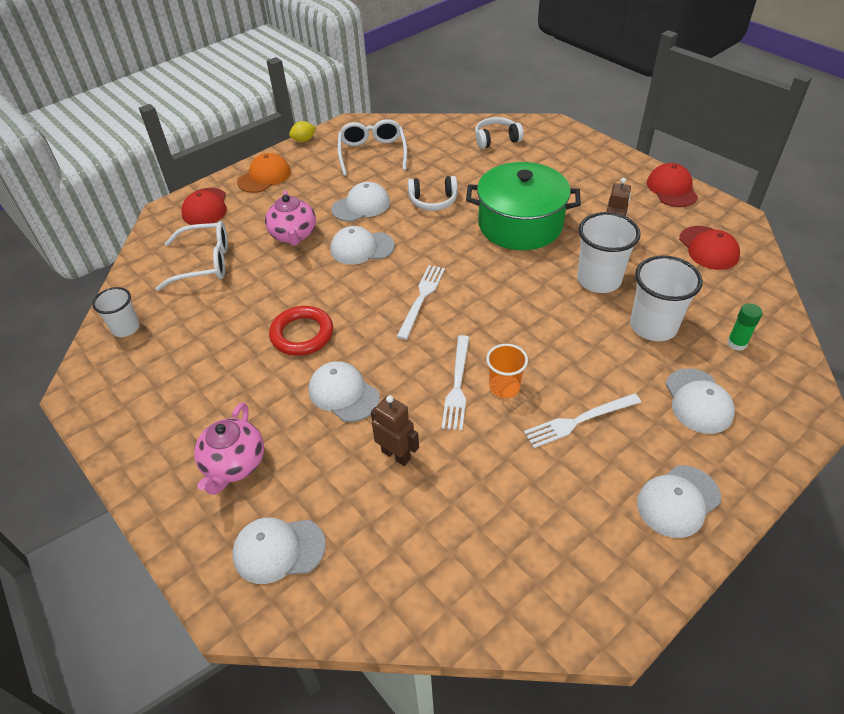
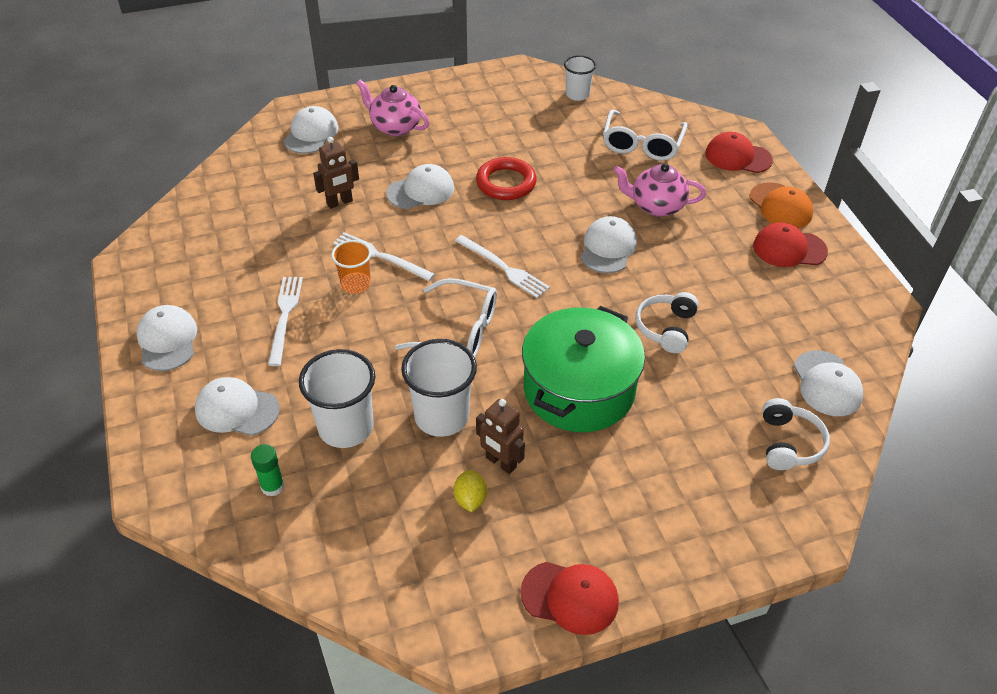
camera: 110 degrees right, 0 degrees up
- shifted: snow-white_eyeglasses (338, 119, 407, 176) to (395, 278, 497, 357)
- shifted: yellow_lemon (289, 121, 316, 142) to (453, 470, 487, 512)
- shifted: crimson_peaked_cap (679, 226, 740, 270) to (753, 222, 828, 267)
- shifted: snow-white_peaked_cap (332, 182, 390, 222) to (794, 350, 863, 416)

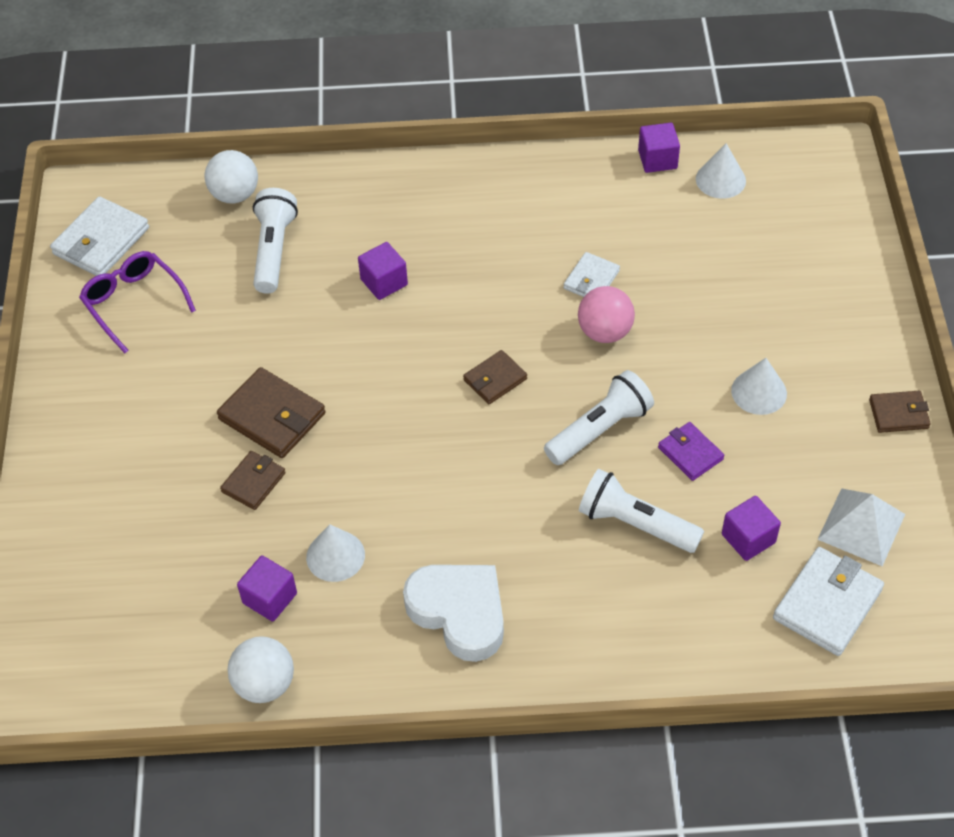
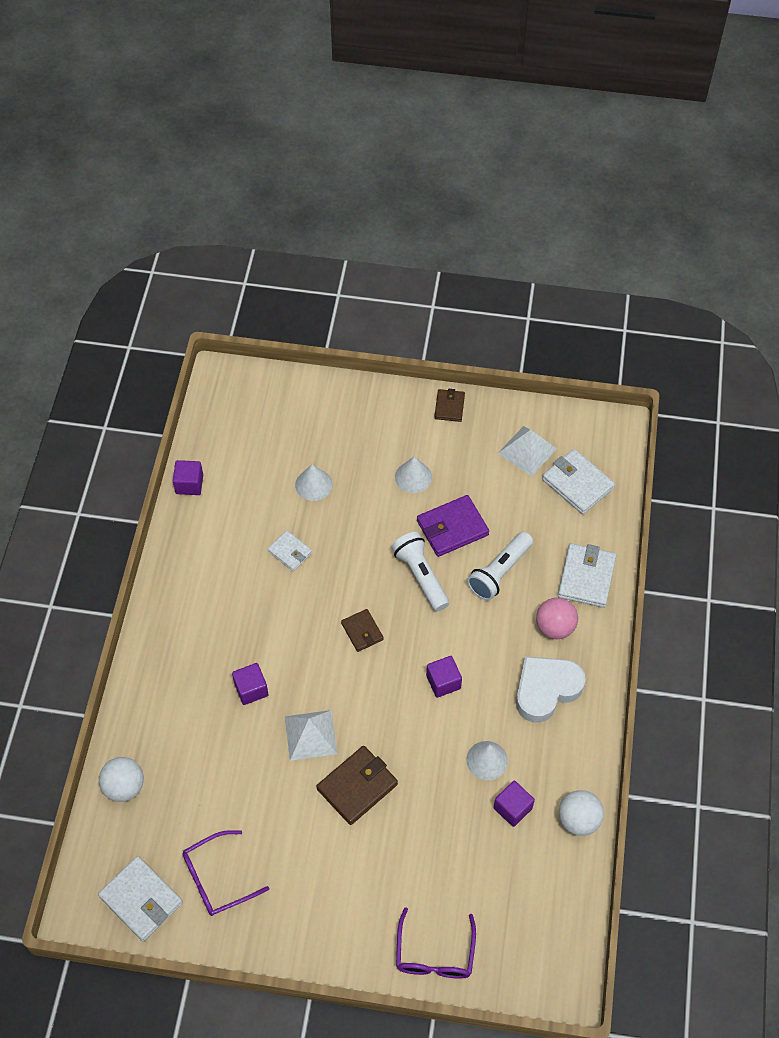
camera: 80 degrees left, 5 degrees up
- new: snow-white_solid_pyramid (285, 710, 337, 761)
- shifted: snow-white_solid_cone (696, 143, 746, 199) to (295, 464, 332, 501)
- new: violet_eyeglasses (396, 907, 476, 979)
- scaled: violet_billfold (658, 422, 724, 481) = (417, 495, 489, 557) x1.66
- shifted: violet_cube (722, 496, 781, 561) to (426, 656, 462, 698)
- shifted: pink_ball (578, 286, 635, 343) to (536, 597, 578, 639)
- new: snow-white_billfold (558, 543, 616, 608)
- gone: brown_billfold (220, 451, 286, 510)
- gone: snow-white_flashlight (253, 188, 298, 294)

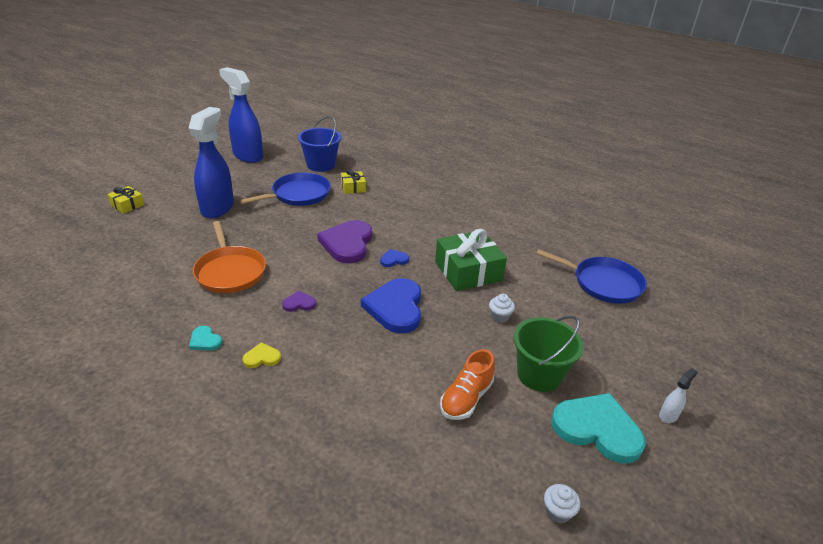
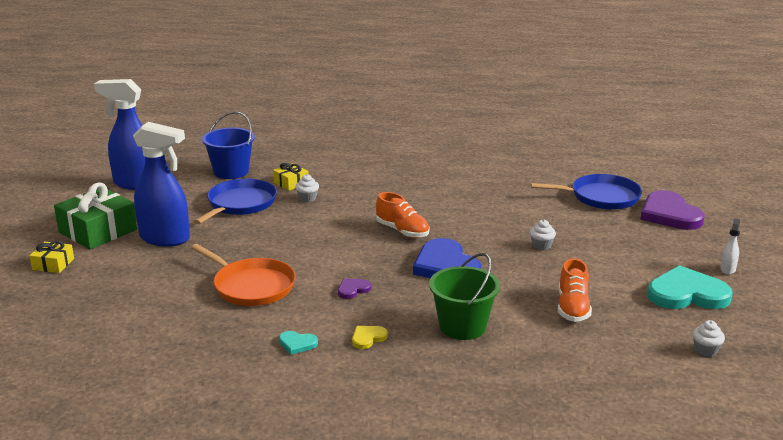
camera: 25 degrees left, 10 degrees down
- shifted: leaf-green_gift (435, 229, 507, 291) to (54, 182, 137, 249)
- rotated: royal_blue_spray_cleaner (188, 107, 234, 218) = (133, 122, 190, 246) 120 degrees clockwise
- new: snow-white_cupcake (295, 174, 319, 202)
- swapped: royal_blue_heart_shape (380, 249, 409, 267) to orange-coloured_lace-up_shoe (376, 192, 429, 238)
- shifted: leaf-green_pail (514, 316, 583, 392) to (429, 253, 500, 340)
- shifted: violet_heart_shape (317, 220, 372, 263) to (640, 190, 704, 230)

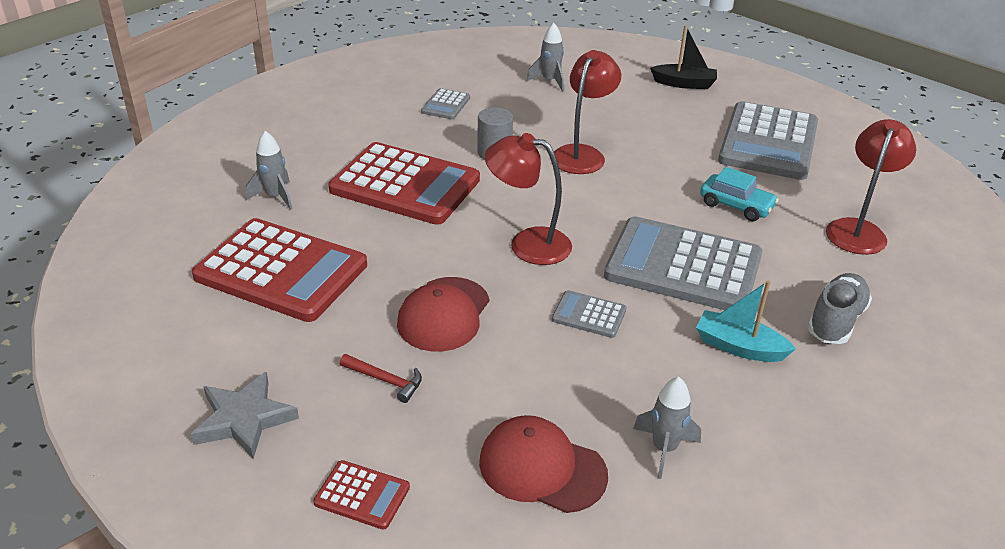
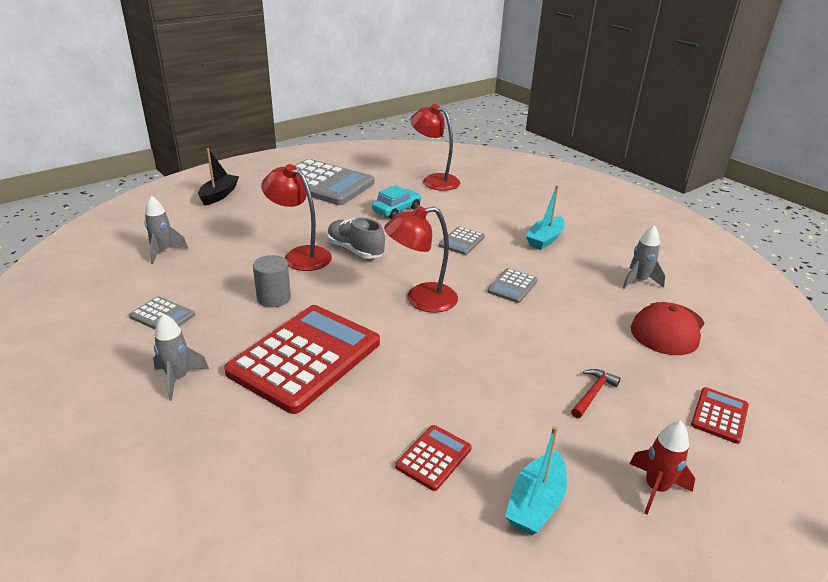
camera: 80 degrees left, 5 degrees down
- shifted: grey_rocket (246, 131, 292, 210) to (153, 314, 209, 400)
- shifted: grey_lace-up_shoe (808, 273, 872, 344) to (327, 218, 385, 259)
- rotated: crimson_lamp (485, 133, 572, 265) = (384, 205, 458, 313) 45 degrees clockwise
- scaled: crimson_calculator (192, 218, 367, 322) = (395, 425, 472, 491) x0.44
- scaled: grey_calculator (604, 217, 762, 310) = (439, 227, 485, 255) x0.44
- new: teal_toy_boat (505, 426, 567, 535)
- swapped: grey_five-pointed_star (190, 372, 299, 459) to crimson_rocket (629, 421, 695, 515)
- gone: crimson_peaked_cap (397, 277, 489, 352)

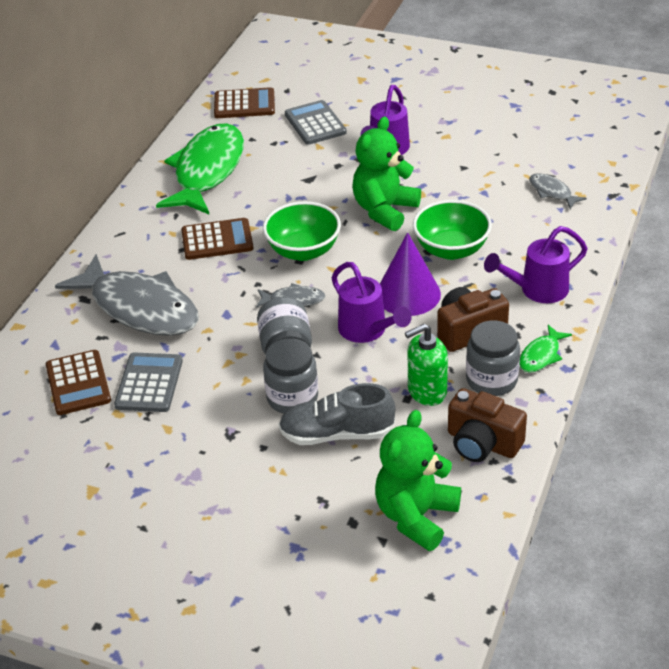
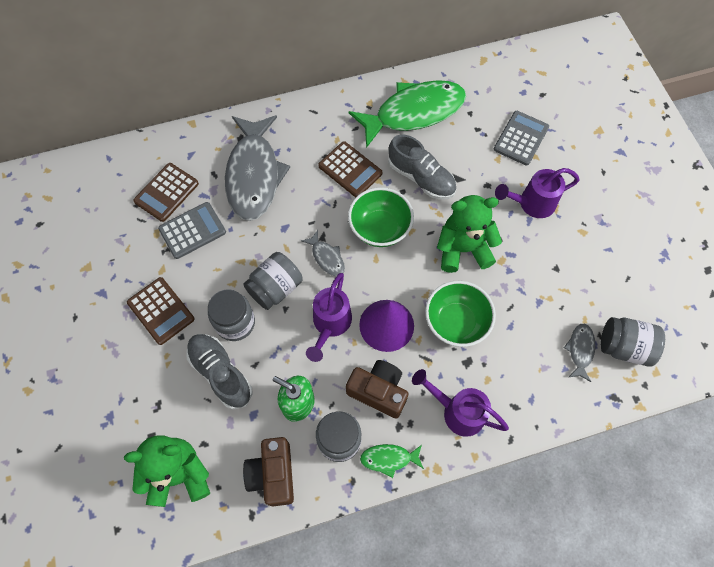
camera: 50 degrees right, 25 degrees up
- shifted: brown_calculator (214, 87, 275, 118) to (127, 277, 195, 345)
- new: grey_lace-up_shoe (388, 134, 456, 200)
- new: grey_jar (601, 317, 665, 367)

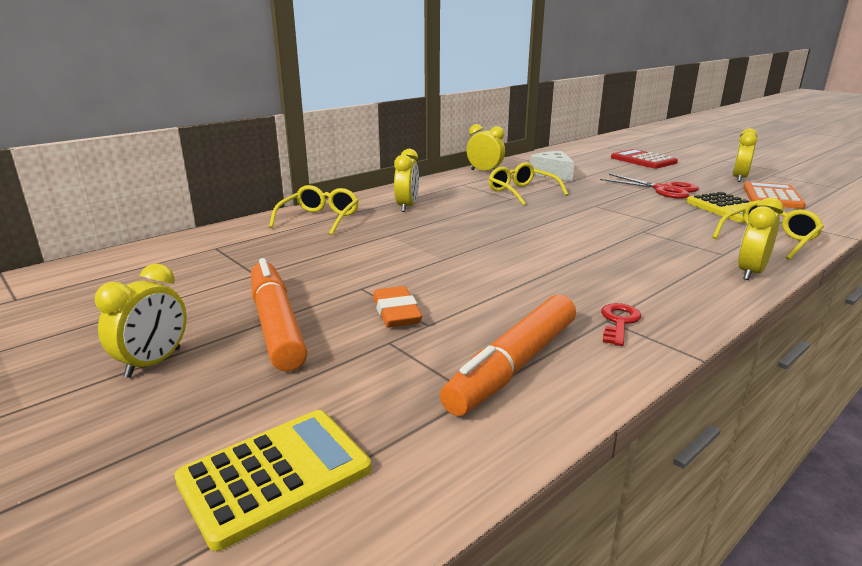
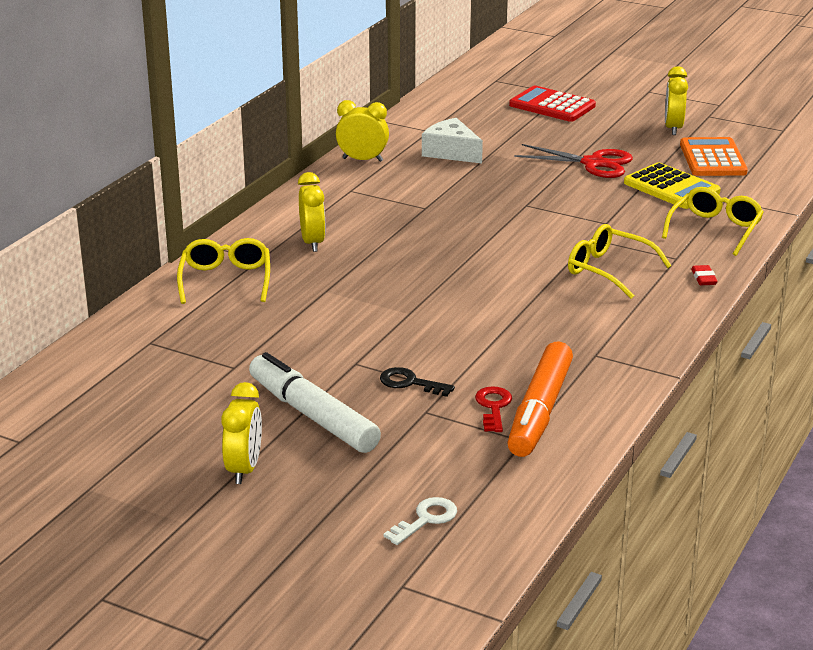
camera: 20 degrees left, 5 degrees up
- repainted: orange-coloured_felt_pen (251, 258, 308, 371) to snow-white_felt_pen (249, 352, 381, 453)
- swapped: orange-coloured_eraser (373, 286, 422, 328) to jet-black_door_key (380, 367, 455, 397)
- swapped: yellow_calculator (174, 410, 371, 551) to snow-white_door_key (383, 497, 457, 545)
- shifted: crimson_door_key (601, 303, 641, 346) to (475, 386, 512, 432)
- shifted: yellow_eyeglasses (488, 162, 568, 206) to (568, 224, 672, 299)
- swapped: yellow_clock (738, 197, 784, 280) to crimson_eraser (691, 265, 718, 285)

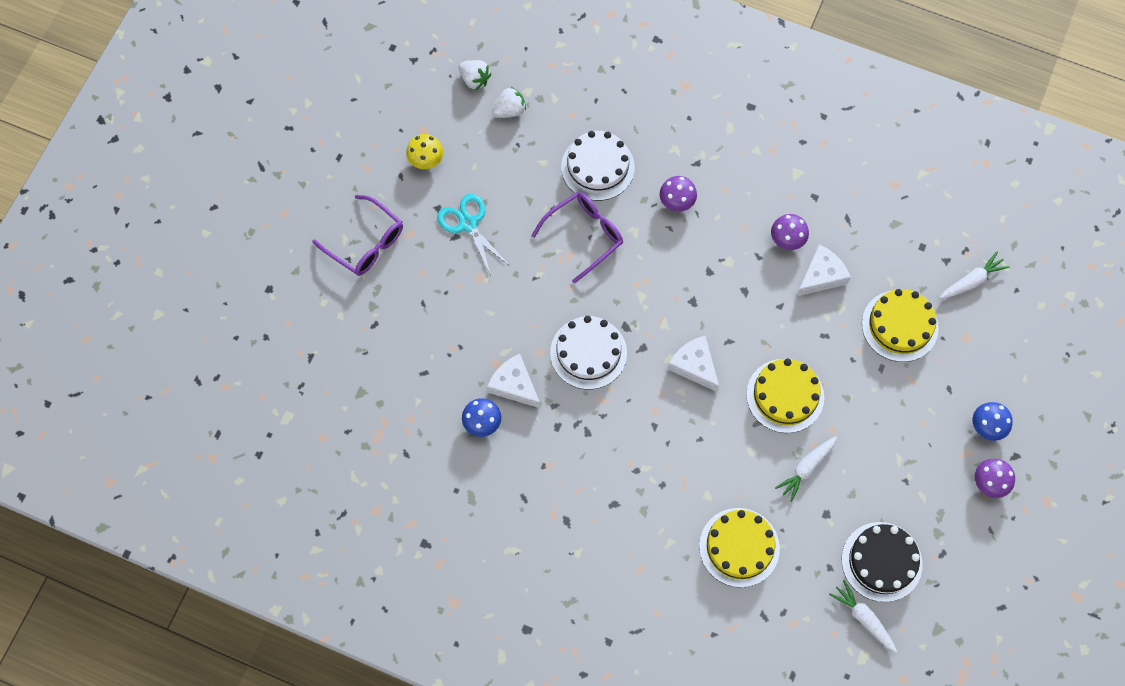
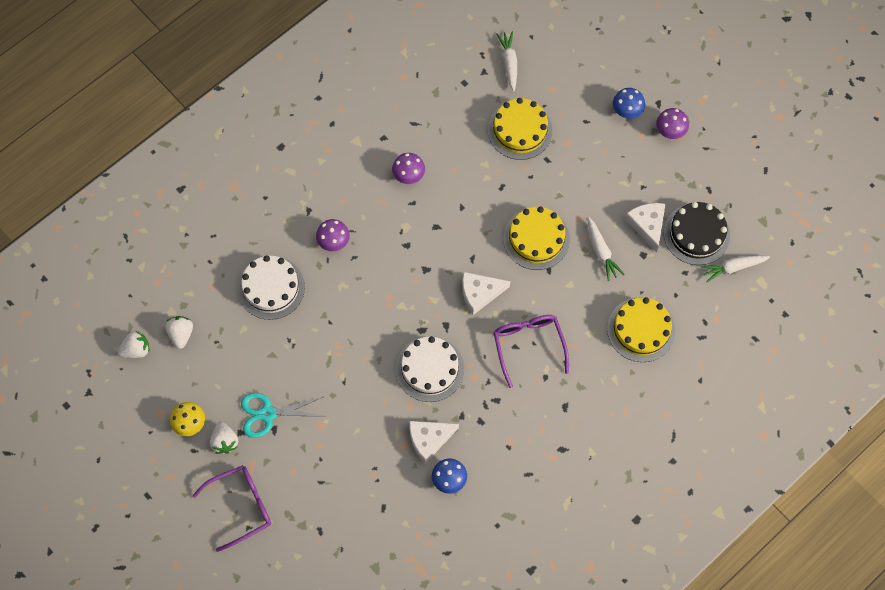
camera: 65 degrees left, 0 degrees up
- new: snow-white_strawberry (210, 422, 238, 454)
- shifted: violet_eyeglasses (531, 192, 623, 284) to (493, 315, 569, 388)
- shifted: snow-white_cheese_wedge (797, 245, 851, 296) to (625, 203, 665, 253)

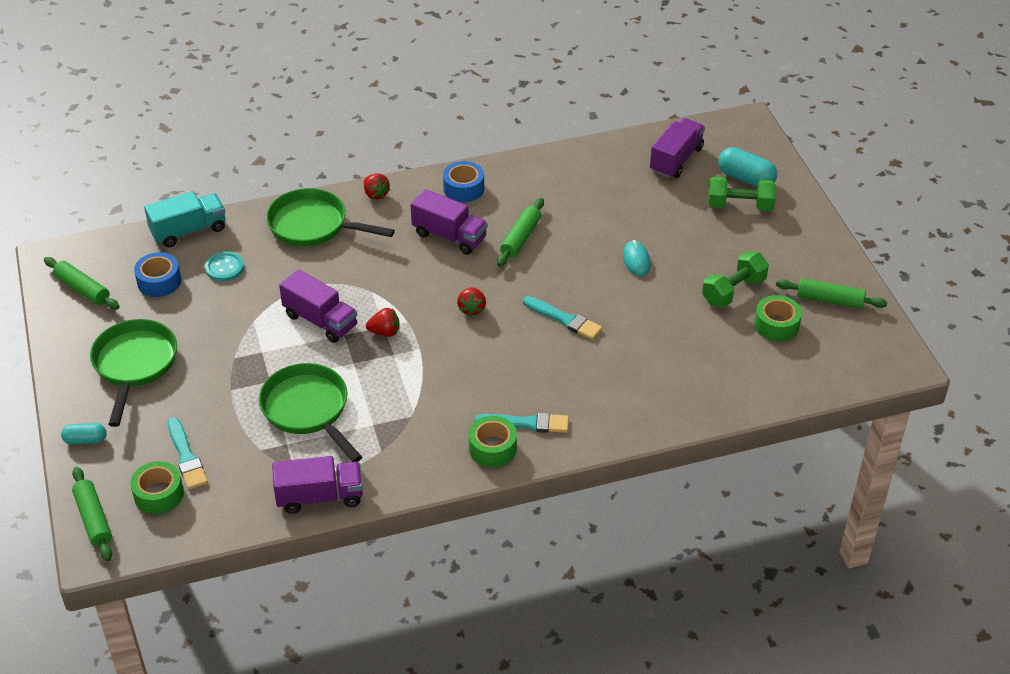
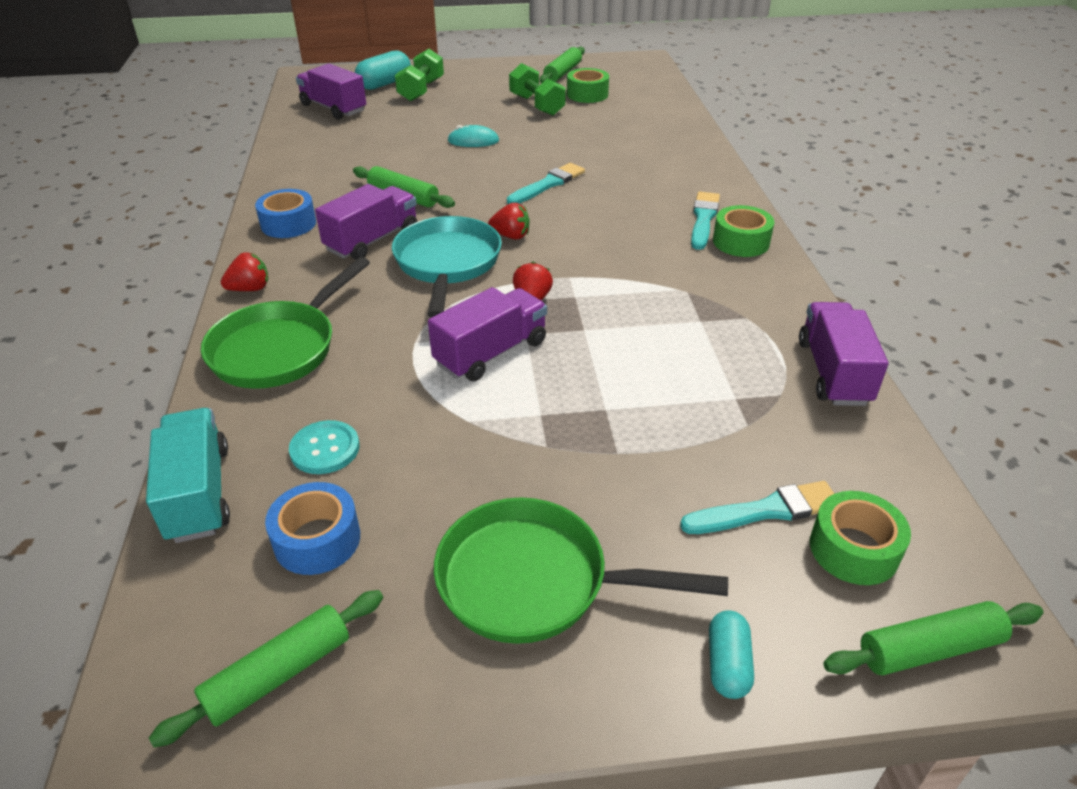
camera: 80 degrees left, 5 degrees down
- new: teal_skillet (392, 216, 502, 318)
- gone: leaf-green_skillet (259, 363, 362, 462)

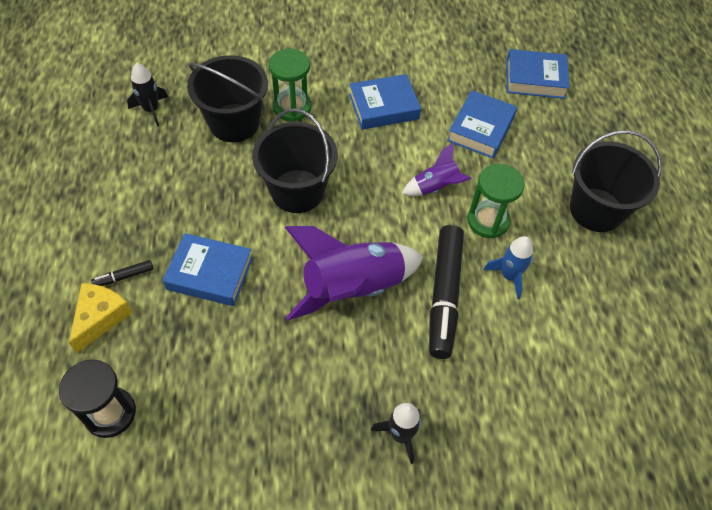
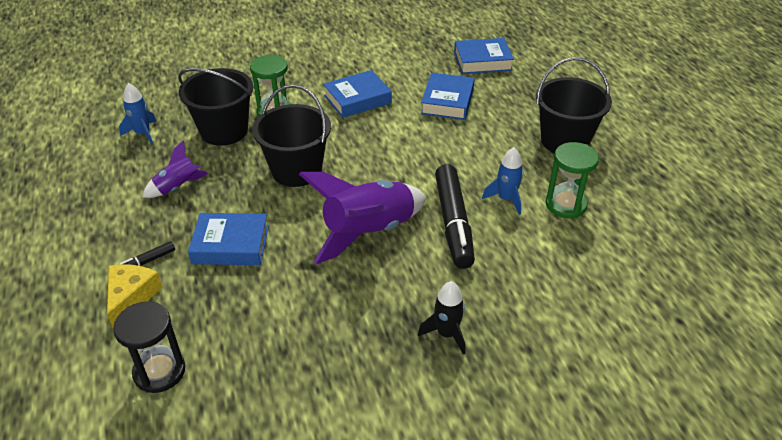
camera: 10 degrees left, 15 degrees down
- repainted: jet-black_rocket (127, 63, 168, 127) to royal_blue_rocket (119, 83, 157, 145)
- shifted: violet_rocket (402, 142, 471, 196) to (142, 140, 209, 198)
- shifted: leaf-green_sandglass (467, 164, 525, 238) to (545, 142, 599, 218)

